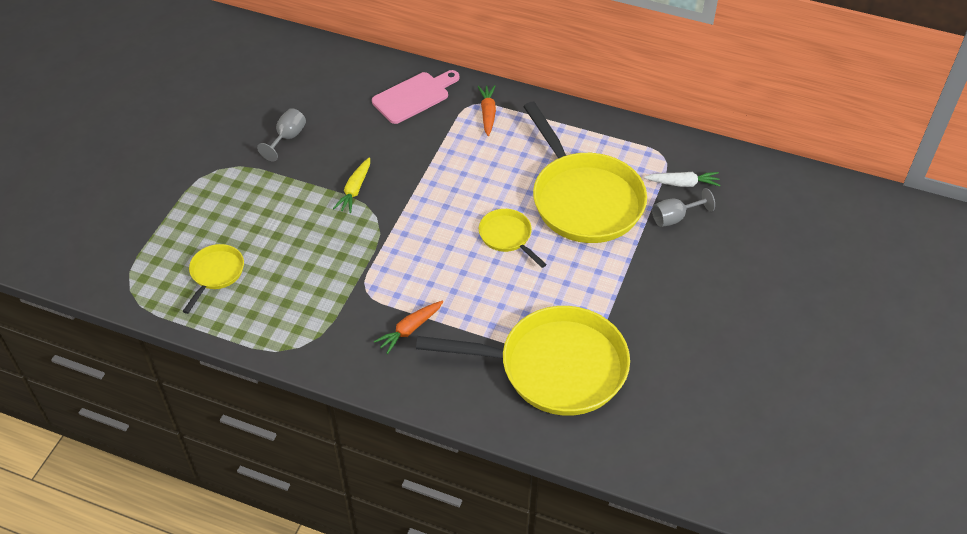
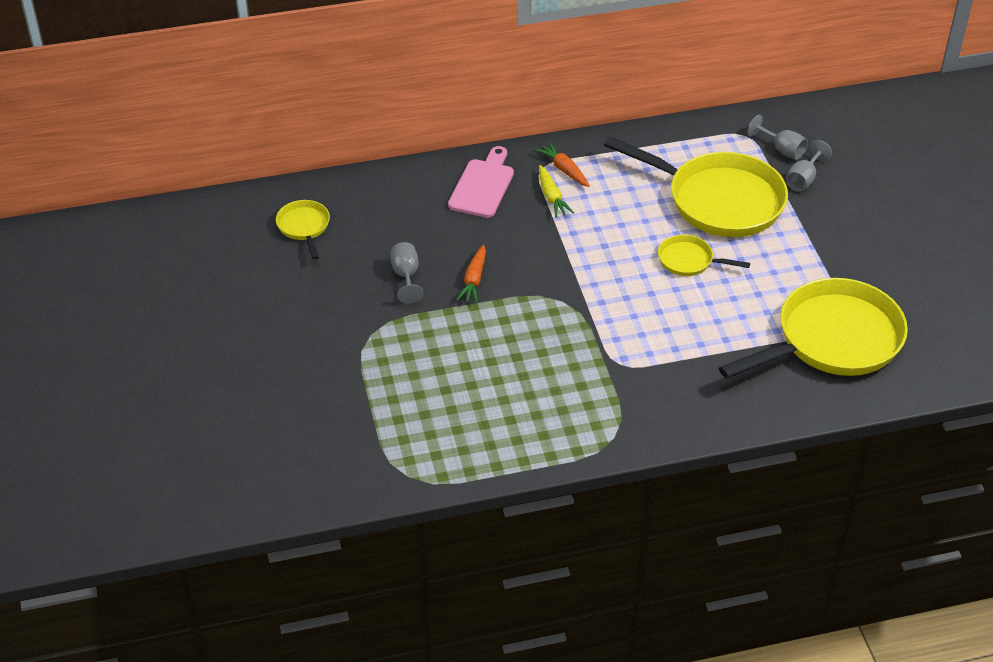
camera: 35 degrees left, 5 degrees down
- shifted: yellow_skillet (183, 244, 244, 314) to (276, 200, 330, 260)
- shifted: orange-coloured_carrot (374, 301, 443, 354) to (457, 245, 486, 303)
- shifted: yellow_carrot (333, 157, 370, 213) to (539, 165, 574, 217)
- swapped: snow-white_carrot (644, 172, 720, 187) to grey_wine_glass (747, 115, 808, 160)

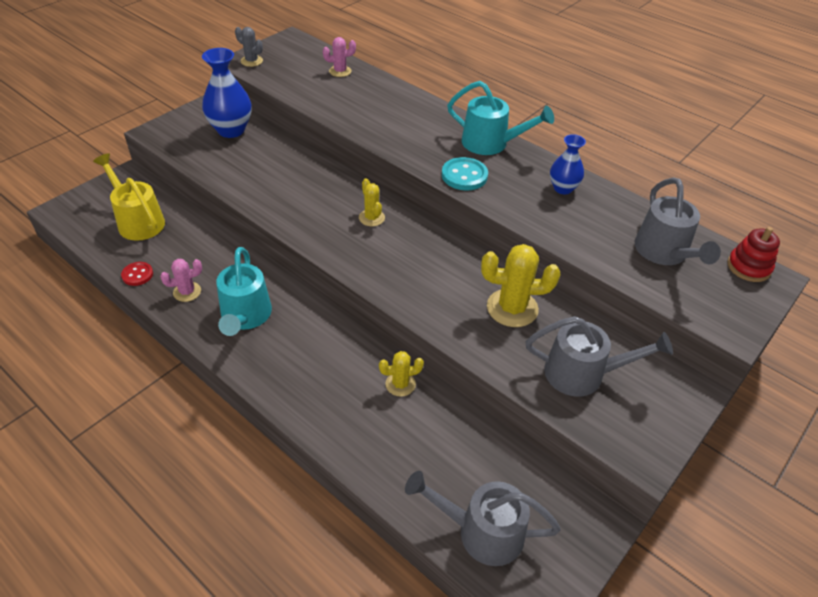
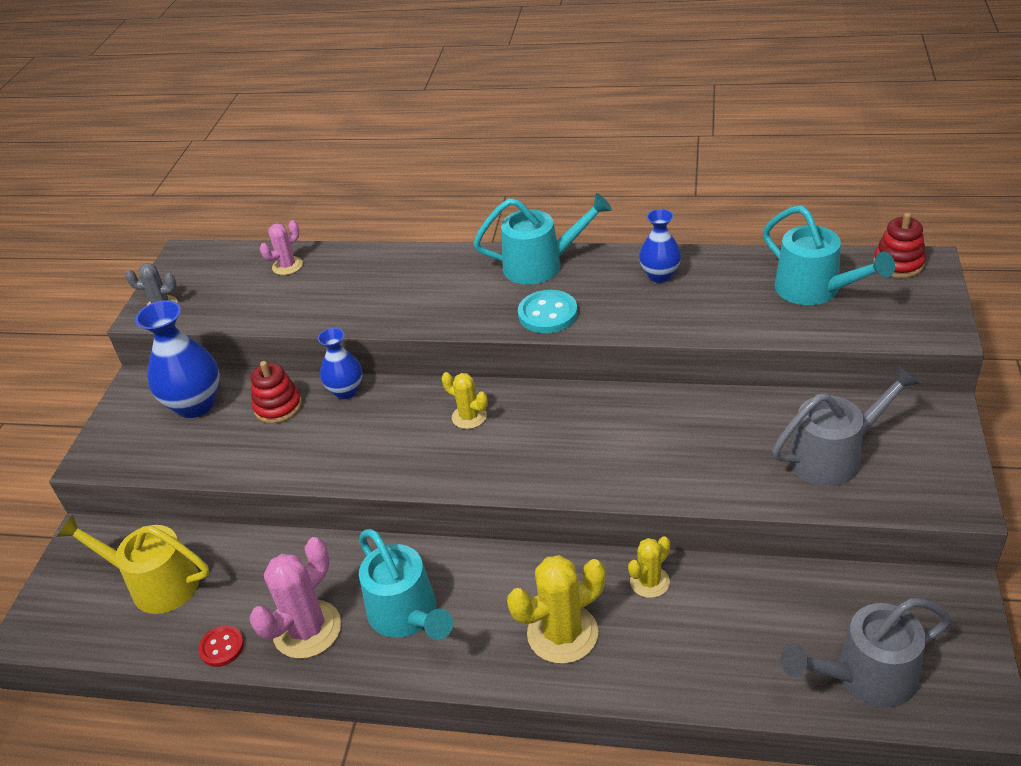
camera: 25 degrees left, 5 degrees down
- scaled: pink_saguaro_cactus (160, 259, 202, 302) = (249, 537, 341, 659) x1.75
- new: crimson_stacking_toy (251, 361, 302, 423)
- new: royal_blue_flower_vase (318, 328, 362, 399)
- shifted: yellow_saguaro_cactus (481, 244, 560, 327) to (507, 555, 606, 664)
- repainted: grey_watering_pot (635, 178, 721, 265) to teal_watering_pot (763, 205, 895, 305)

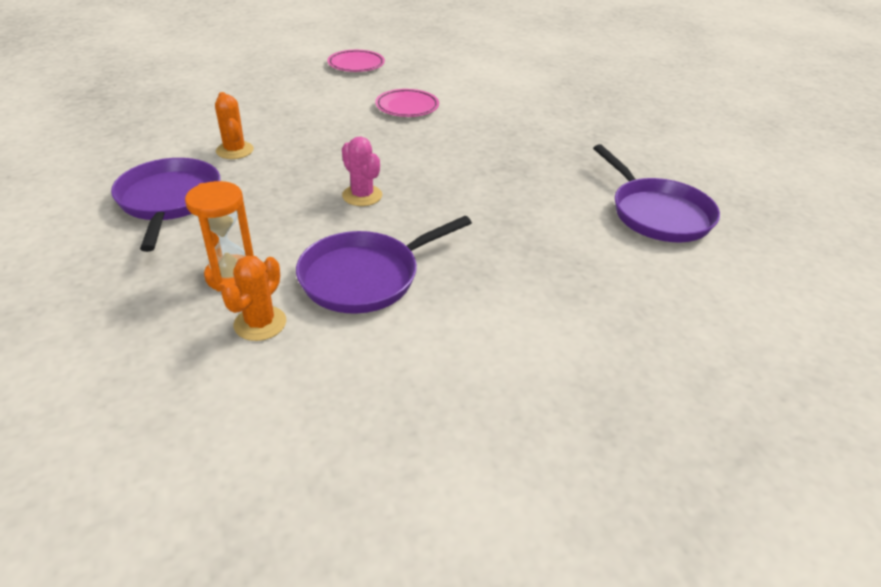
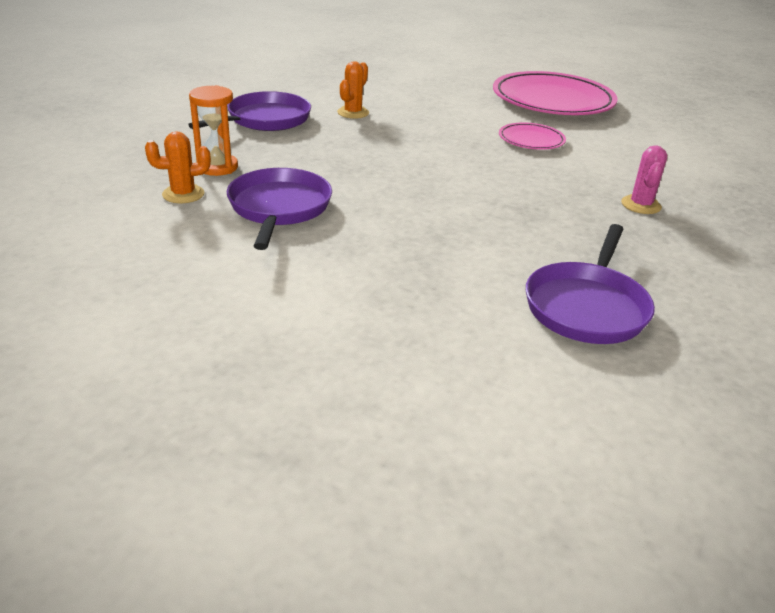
camera: 50 degrees right, 5 degrees down
- rotated: violet_skillet (296, 216, 472, 314) = (227, 168, 332, 250) 75 degrees clockwise
- scaled: pink_dinner_plate (327, 50, 385, 72) = (493, 71, 617, 115) x2.09
- shifted: pink_saguaro_cactus (342, 136, 382, 206) to (621, 146, 667, 214)

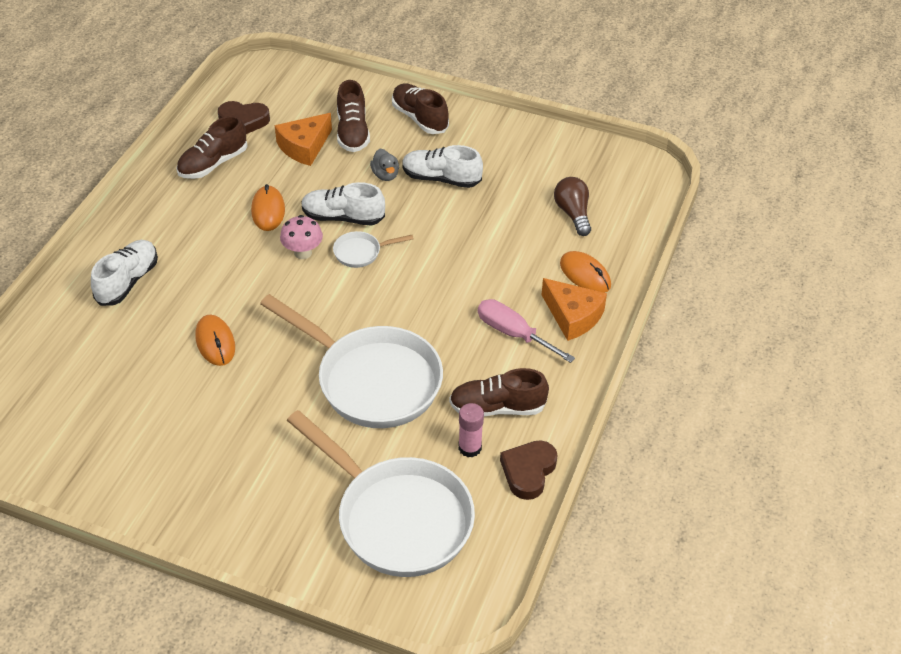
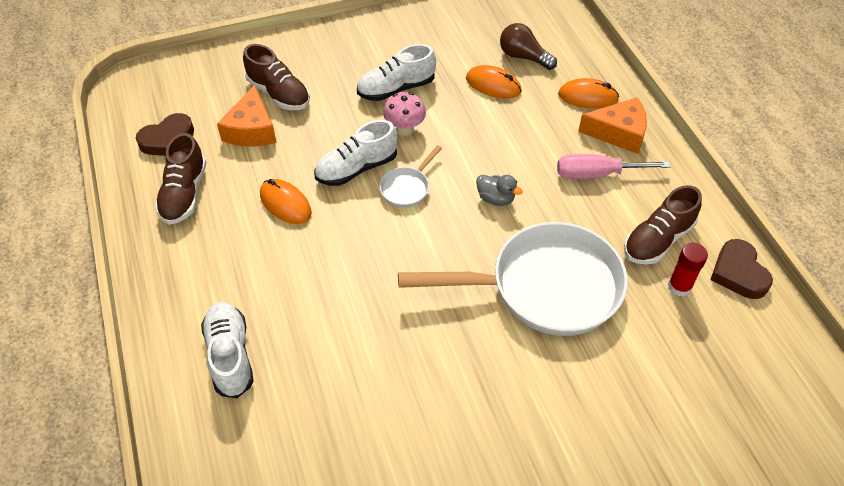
camera: 40 degrees left, 5 degrees up
- shifted: pink_toadstool (280, 215, 323, 259) to (383, 92, 426, 136)
- shifted: orange-coloured_computer_mouse (195, 315, 235, 366) to (466, 65, 522, 98)
- shifted: grey_rubber_duck (370, 149, 399, 181) to (476, 175, 523, 206)
- repainted: pink_glue (459, 403, 484, 457) to crimson_glue (668, 243, 708, 297)
- gone: snow-white_skillet (287, 410, 475, 577)
- gone: brown_lace-up_shoe (392, 84, 449, 134)

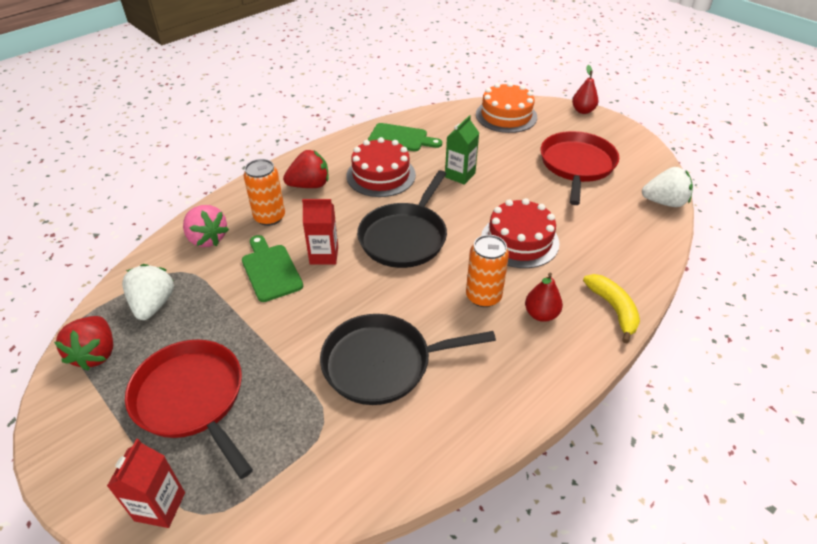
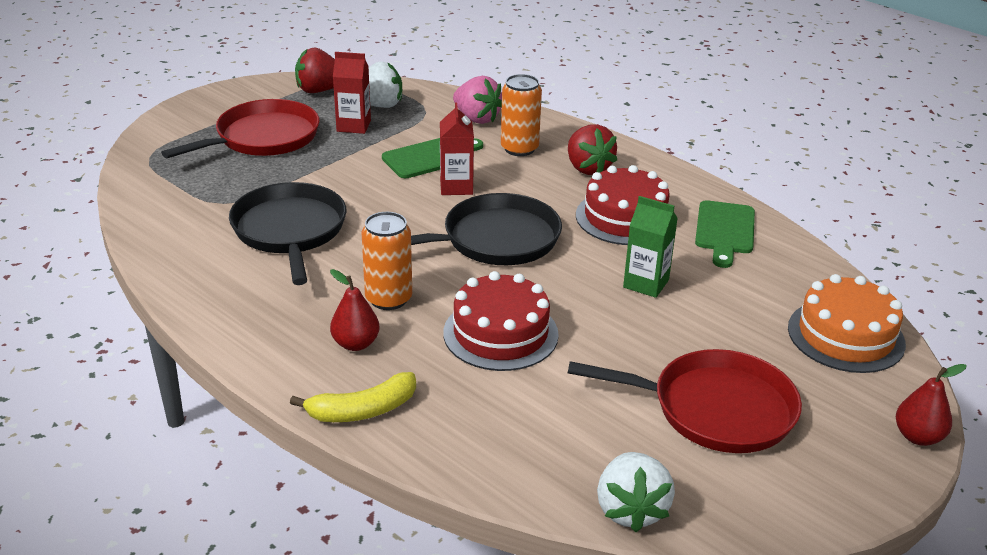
camera: 85 degrees right, 10 degrees down
- shifted: crimson_juice_carton (107, 439, 185, 528) to (333, 52, 371, 134)
- rotated: jet-black_skillet (357, 170, 447, 268) = (411, 193, 562, 265) 135 degrees clockwise
- rotated: pink_strawberry (183, 205, 229, 247) = (453, 76, 502, 124) 90 degrees counterclockwise

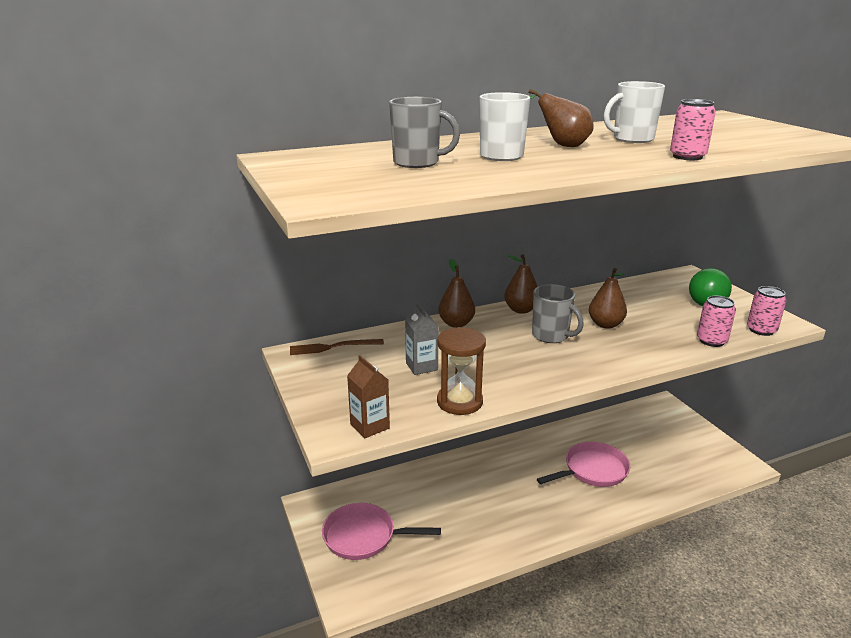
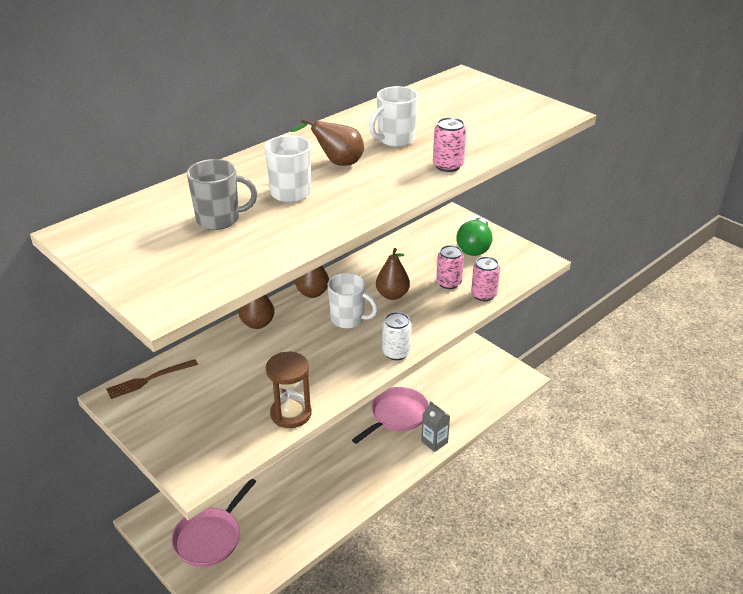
camera: 20 degrees left, 10 degrees up
- rotated: pink_skillet (322, 503, 441, 560) = (171, 478, 257, 567) 45 degrees counterclockwise
- repainted: grey_tea_mug (532, 284, 584, 343) to snow-white_tea_mug (327, 273, 378, 329)
- new: snow-white_can (382, 312, 412, 360)
- shifted: grey_juice_carton (405, 303, 439, 375) to (421, 401, 450, 452)
- shifted: pink_can (747, 286, 787, 336) to (436, 245, 464, 289)
- gone: brown_juice_carton (347, 355, 390, 438)

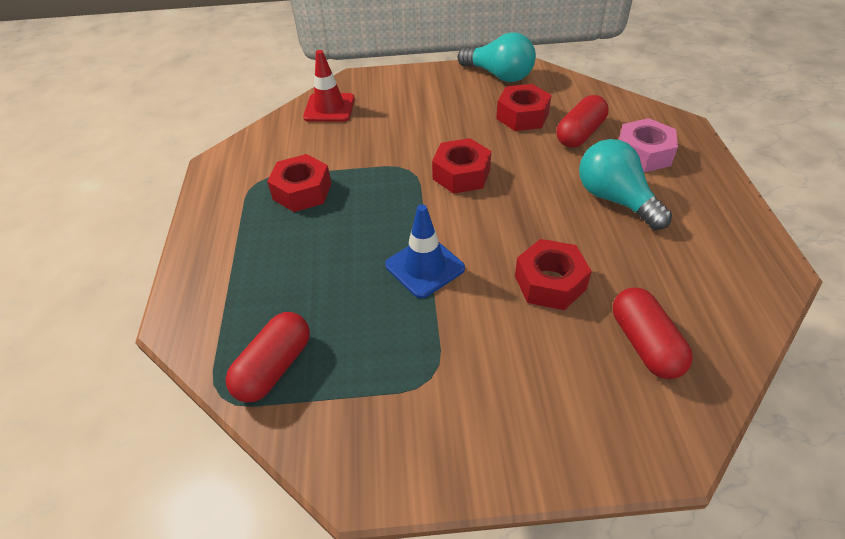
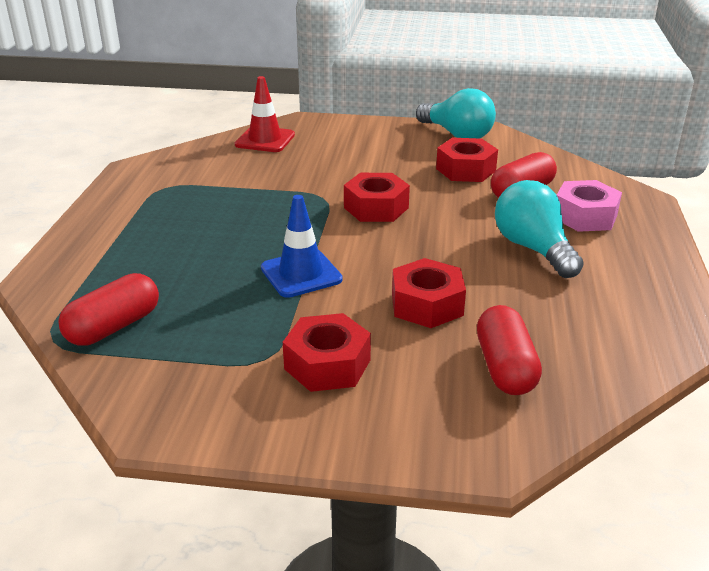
camera: 10 degrees right, 15 degrees down
- shifted: crimson_hexagon_nut (267, 154, 331, 212) to (283, 313, 371, 392)

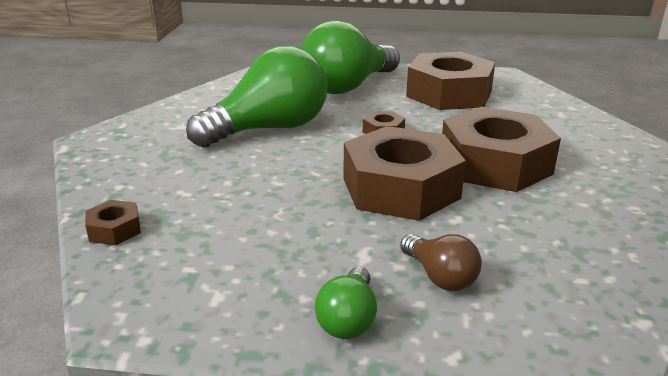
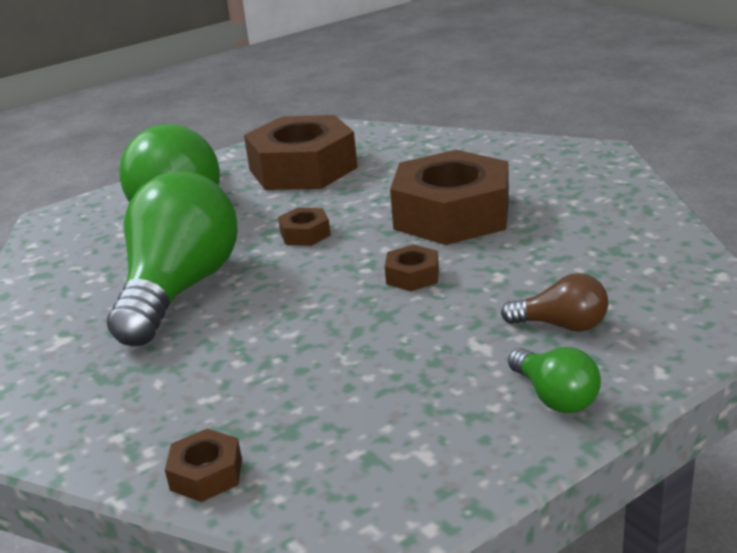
camera: 40 degrees left, 0 degrees up
- scaled: brown_hexagon_nut (343, 126, 466, 221) = (385, 244, 439, 291) x0.42

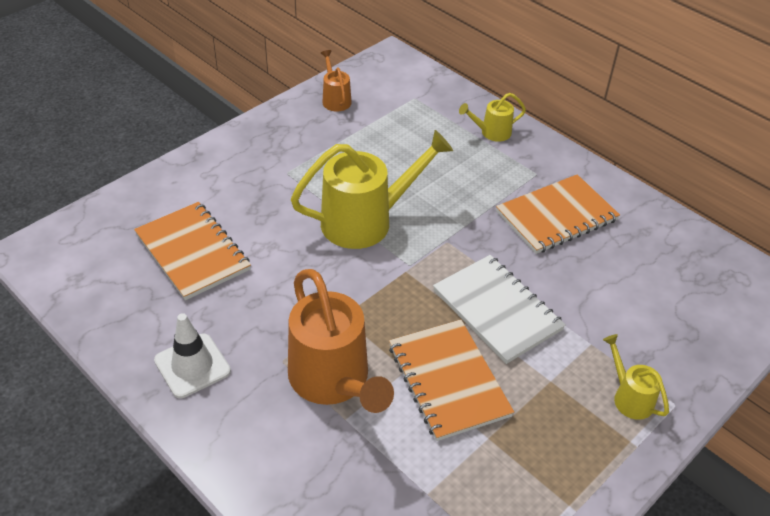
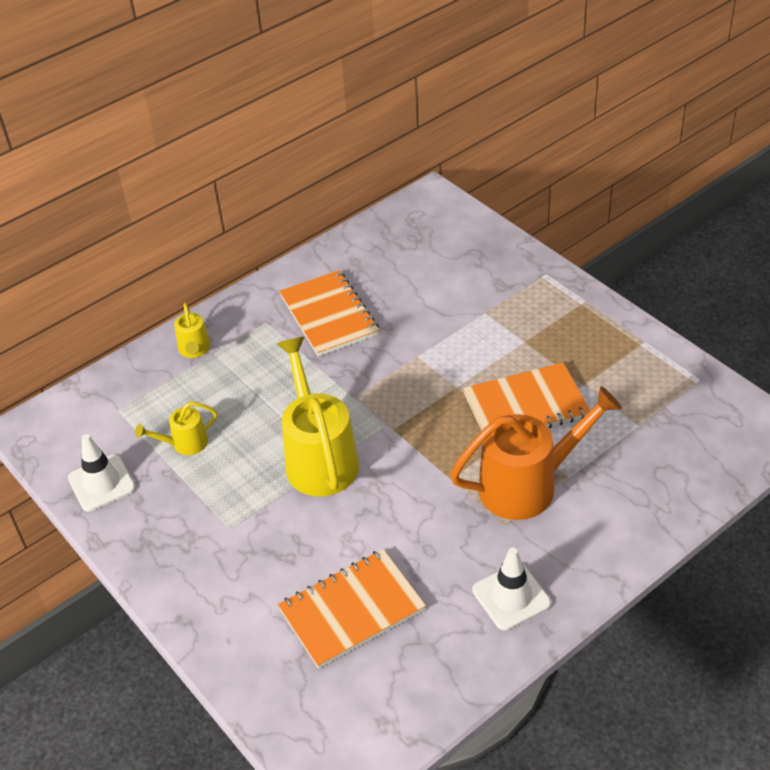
camera: 80 degrees left, 0 degrees up
- swapped: orange-coloured_watering_pot (321, 50, 351, 112) to snow-white_safety_cone (68, 434, 136, 512)
- shifted: yellow_watering_pot (603, 334, 669, 420) to (135, 402, 217, 455)
- gone: snow-white_notebook (433, 255, 566, 364)

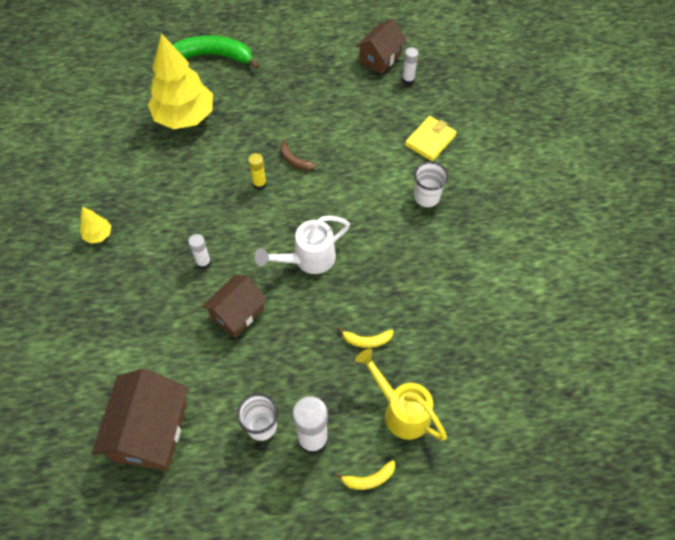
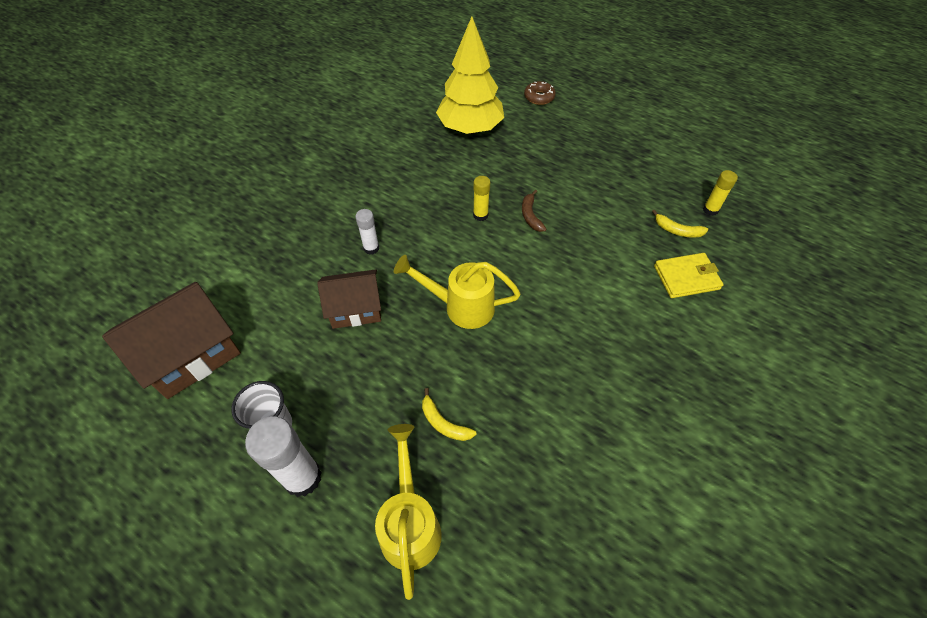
camera: 40 degrees right, 5 degrees down
- repainted: snow-white_watering_pot (255, 216, 350, 274) to yellow_watering_pot (394, 255, 521, 329)
- swapped: leaf-green_banana (173, 35, 260, 69) to brown_glazed_donut (524, 81, 556, 105)
- shifted: yellow_banana (335, 460, 395, 490) to (652, 210, 708, 238)
- repainted: snow-white_glue (402, 47, 419, 85) to yellow_glue (703, 170, 738, 216)
- gone: yellow_tree (80, 207, 111, 244)
- gone: brown_toy_house (356, 19, 407, 74)
- gone: snow-white_tumbler (414, 162, 449, 207)

